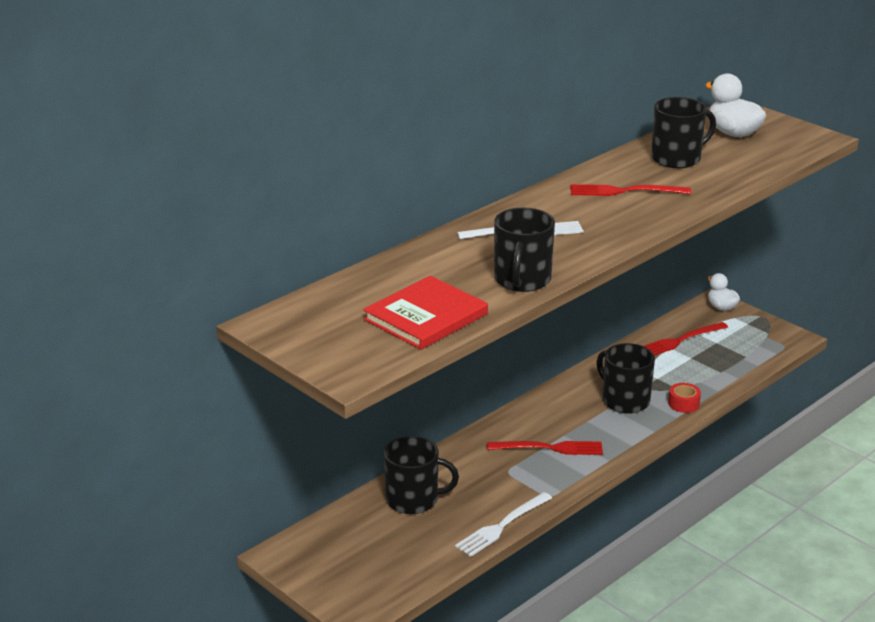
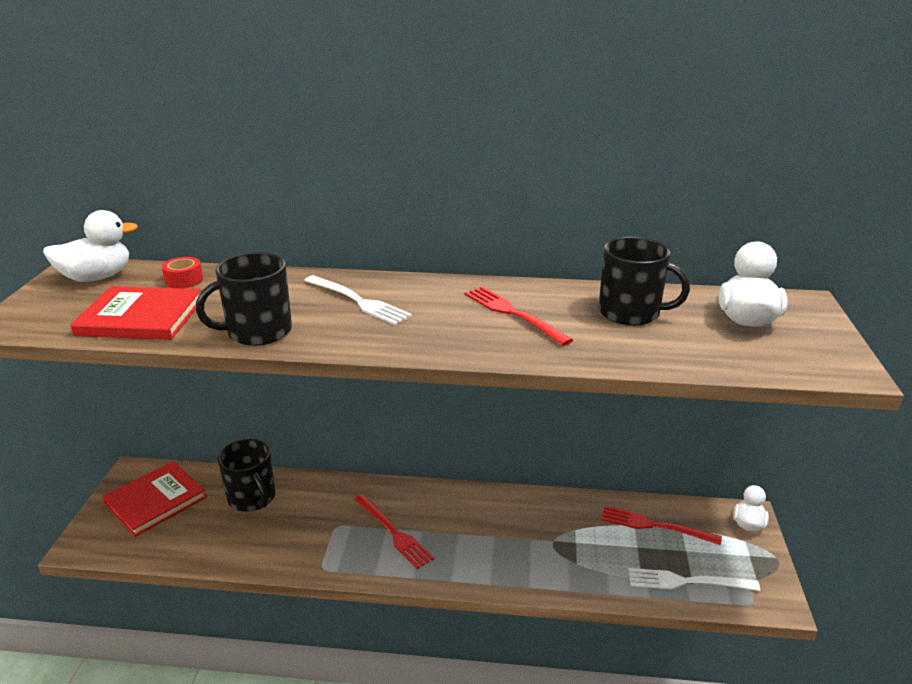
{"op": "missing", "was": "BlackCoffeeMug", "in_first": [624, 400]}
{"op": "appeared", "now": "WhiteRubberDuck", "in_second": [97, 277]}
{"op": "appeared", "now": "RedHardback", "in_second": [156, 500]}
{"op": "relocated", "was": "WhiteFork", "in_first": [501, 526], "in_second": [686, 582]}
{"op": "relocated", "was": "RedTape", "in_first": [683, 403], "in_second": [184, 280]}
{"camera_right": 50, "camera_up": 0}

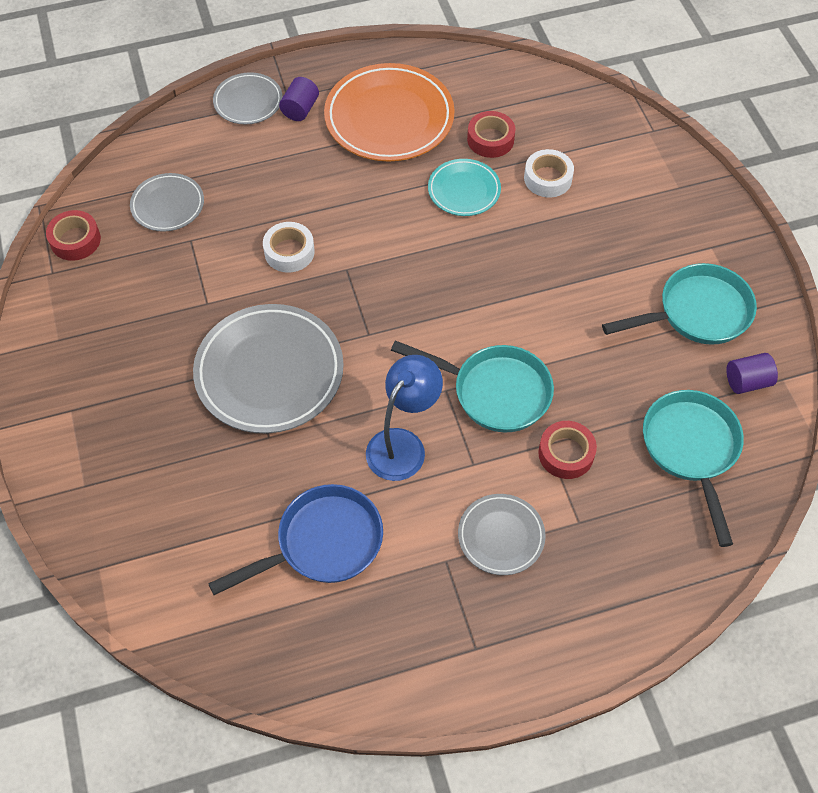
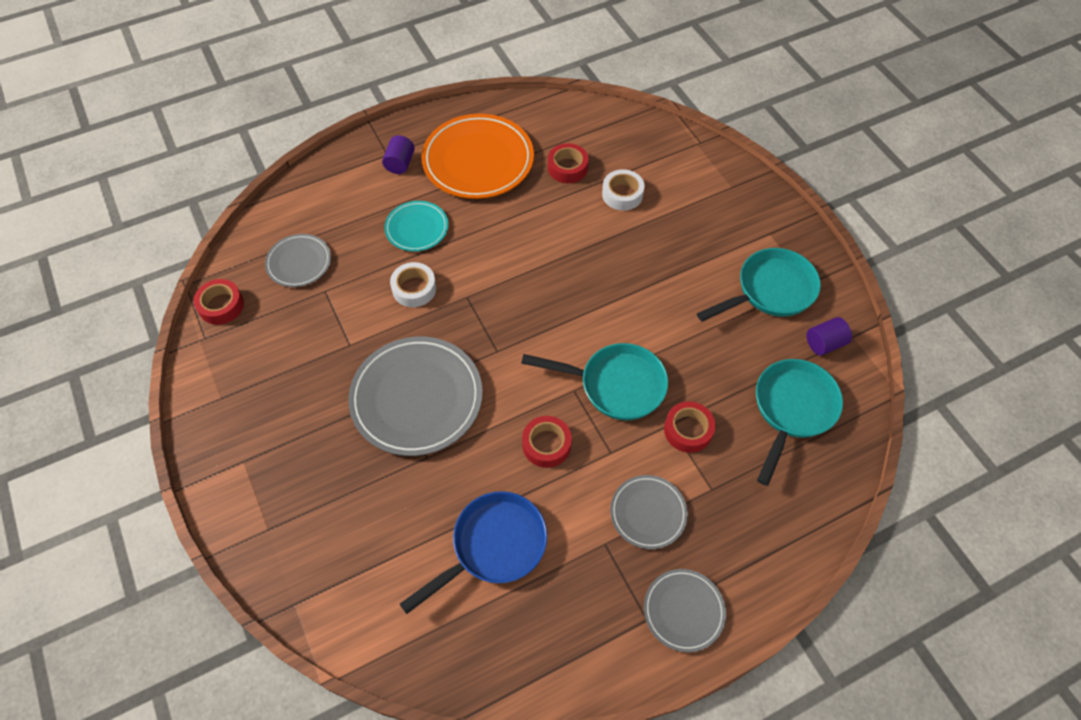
{"op": "relocated", "was": "AshGreyPlate", "in_first": [248, 101], "in_second": [683, 611]}
{"op": "relocated", "was": "TealPlate", "in_first": [464, 190], "in_second": [417, 228]}
{"op": "exchanged", "was": "BlueDeskLamp", "now": "RedTape", "in_first": [403, 444], "in_second": [546, 445]}
{"op": "spun", "was": "TealSkillet", "in_first": [691, 450], "in_second": [792, 410], "clockwise": 45}
{"camera_right": -10, "camera_up": 0}

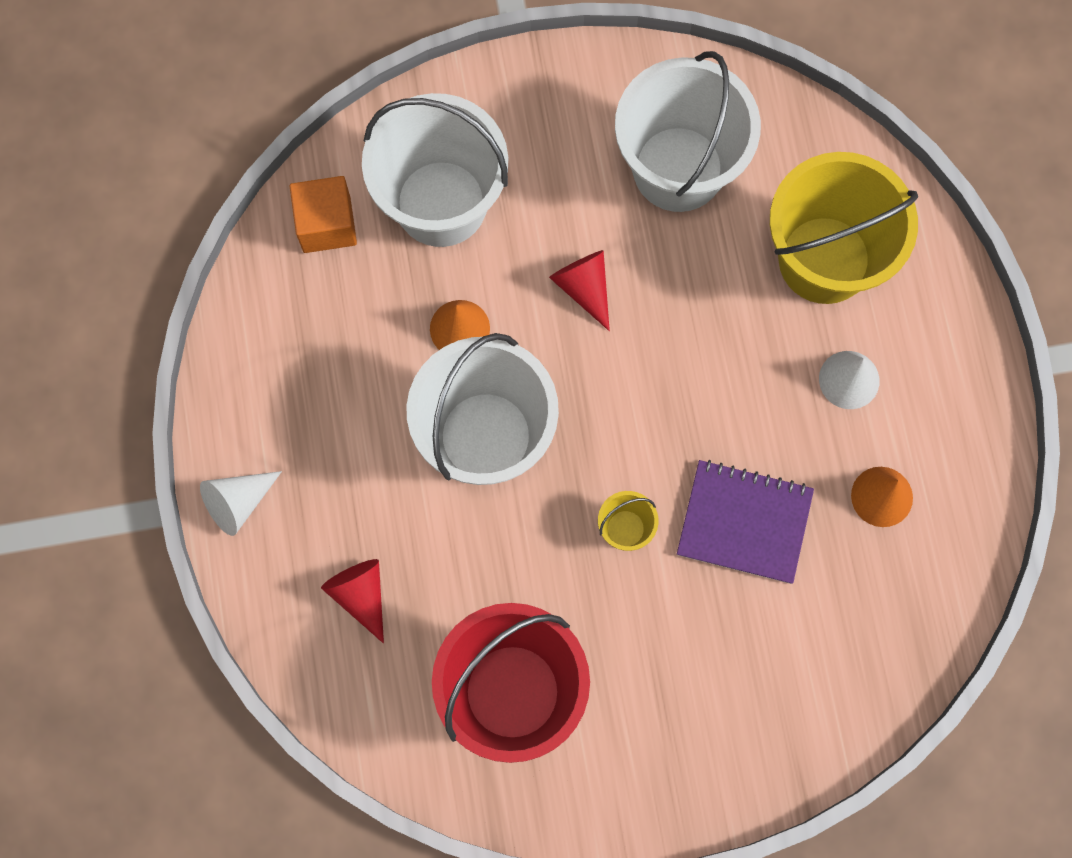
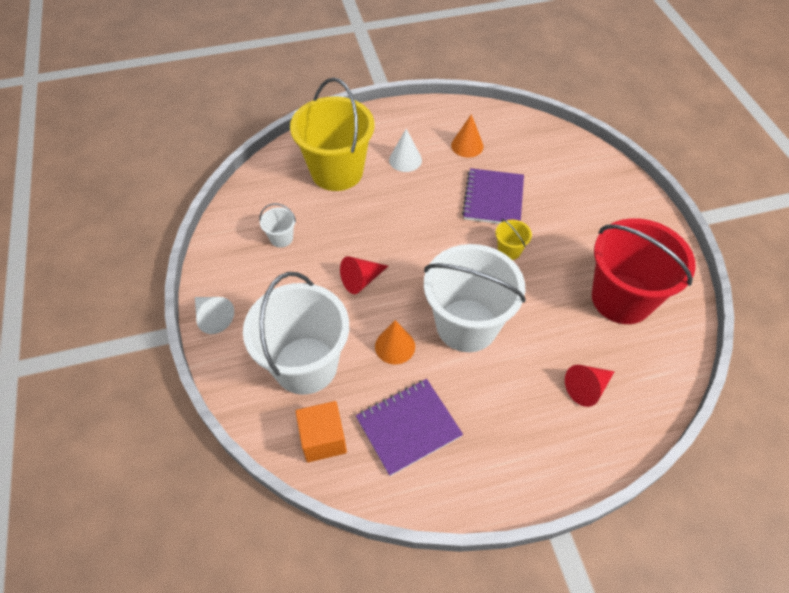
{"op": "appeared", "now": "PurpleNotebook", "in_second": [408, 427]}
{"op": "relocated", "was": "WhiteSolidCone", "in_first": [238, 503], "in_second": [213, 318]}
{"op": "size", "was": "WhiteBucket", "in_first": [678, 169], "in_second": [281, 238], "ratio": 0.41}
{"camera_right": -95, "camera_up": -20}

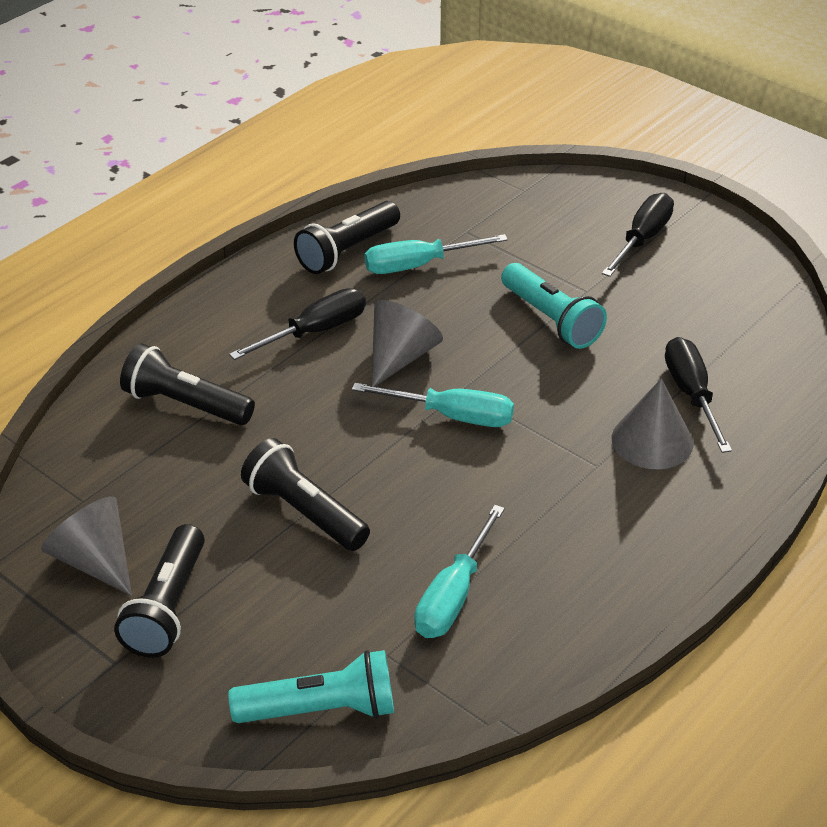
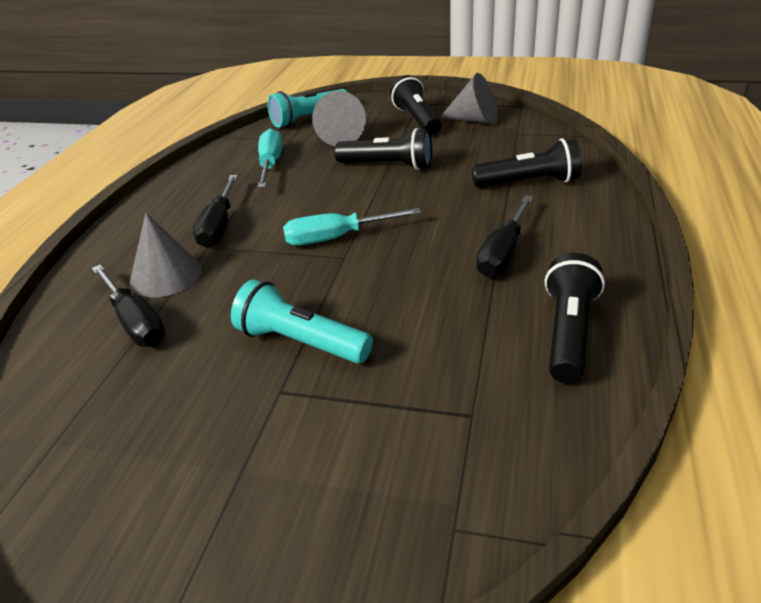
{"op": "missing", "was": "TealHandScrewdriver", "in_first": [418, 265]}
{"op": "relocated", "was": "AshGreySolidCone", "in_first": [400, 357], "in_second": [342, 137]}
{"op": "relocated", "was": "BlackHandScrewdriver", "in_first": [642, 239], "in_second": [219, 226]}
{"camera_right": 155, "camera_up": -5}

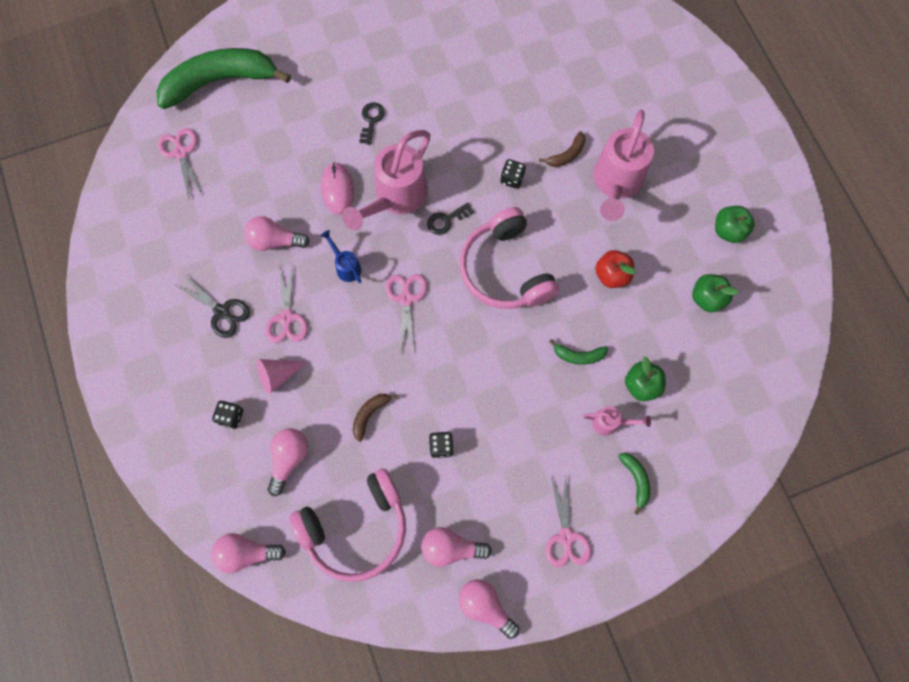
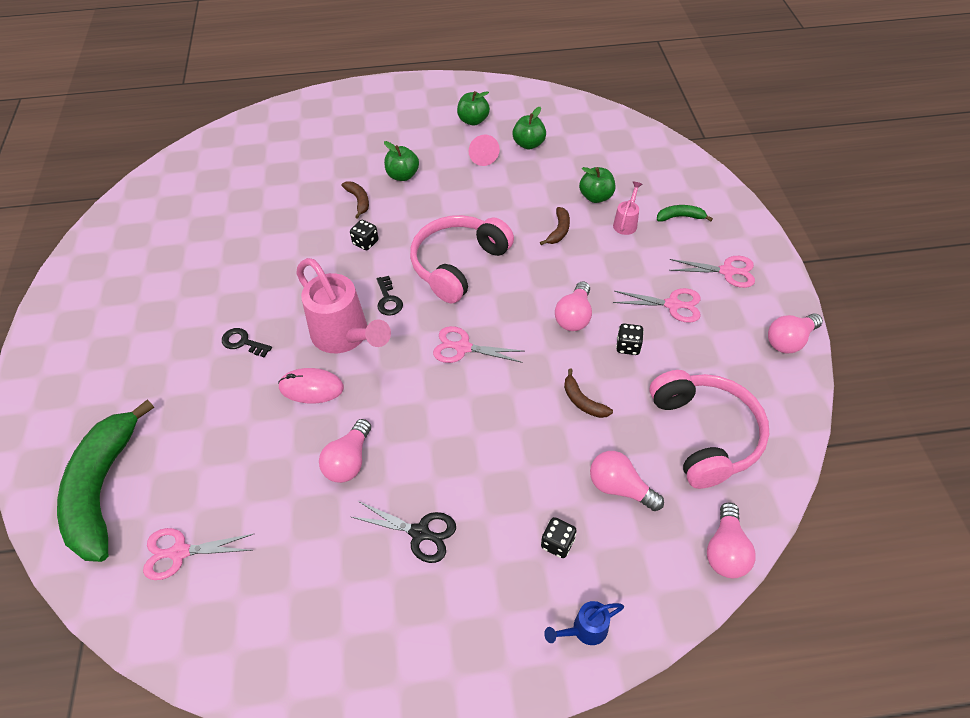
{"op": "missing", "was": "RedToyApple", "in_first": [612, 275]}
{"op": "relocated", "was": "RosePinkSolidCone", "in_first": [278, 375], "in_second": [482, 155]}
{"op": "relocated", "was": "RosePinkPairOfScissors", "in_first": [286, 318], "in_second": [673, 305]}
{"op": "relocated", "was": "BlueWateringPot", "in_first": [346, 266], "in_second": [584, 630]}
{"op": "relocated", "was": "RosePinkBulb", "in_first": [451, 548], "in_second": [574, 316]}
{"op": "exchanged", "was": "RosePinkWateringPot", "now": "GreenToyApple", "in_first": [615, 184], "in_second": [402, 175]}
{"op": "colour", "was": "GreenToyBanana", "now": "DarkBrownToyBanana", "in_first": [578, 355], "in_second": [559, 230]}
{"op": "spun", "was": "BlackPairOfScissors", "in_first": [222, 312], "in_second": [421, 533], "clockwise": 60}
{"op": "spun", "was": "RosePinkOverEarHeadphones", "in_first": [505, 270], "in_second": [458, 264], "clockwise": 135}
{"camera_right": -75, "camera_up": -20}

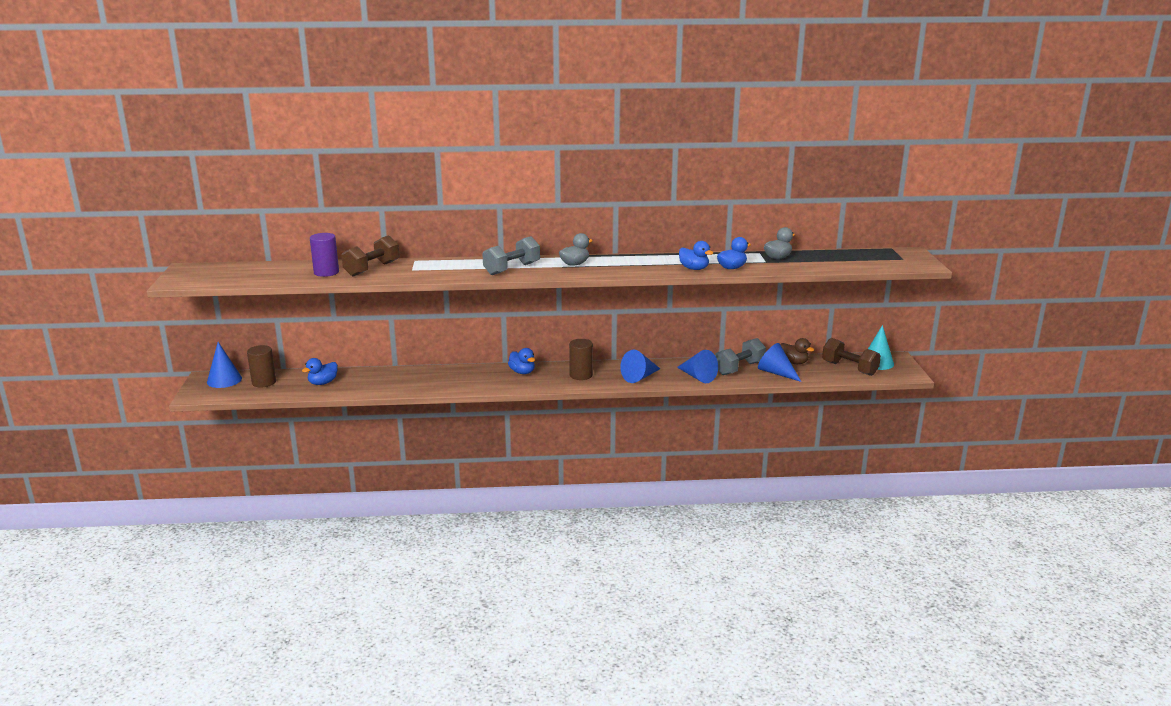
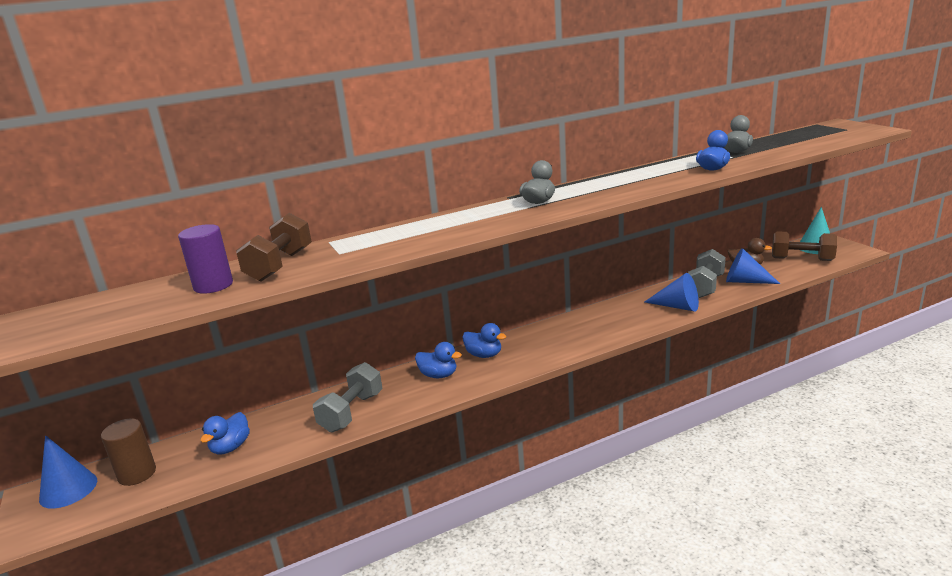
{"op": "missing", "was": "DarkBrownSolidCylinder", "in_first": [581, 375]}
{"op": "missing", "was": "BlueSolidCone", "in_first": [640, 377]}
{"op": "relocated", "was": "AshGreyDumbbell", "in_first": [512, 269], "in_second": [352, 412]}
{"op": "relocated", "was": "BlueRubberDuck", "in_first": [694, 268], "in_second": [438, 375]}
{"camera_right": -20, "camera_up": 0}

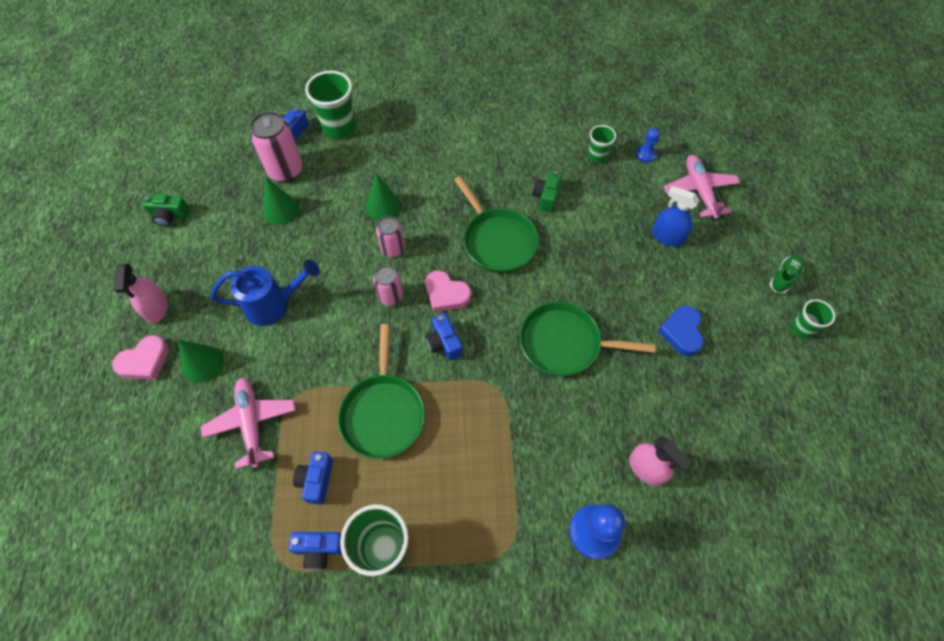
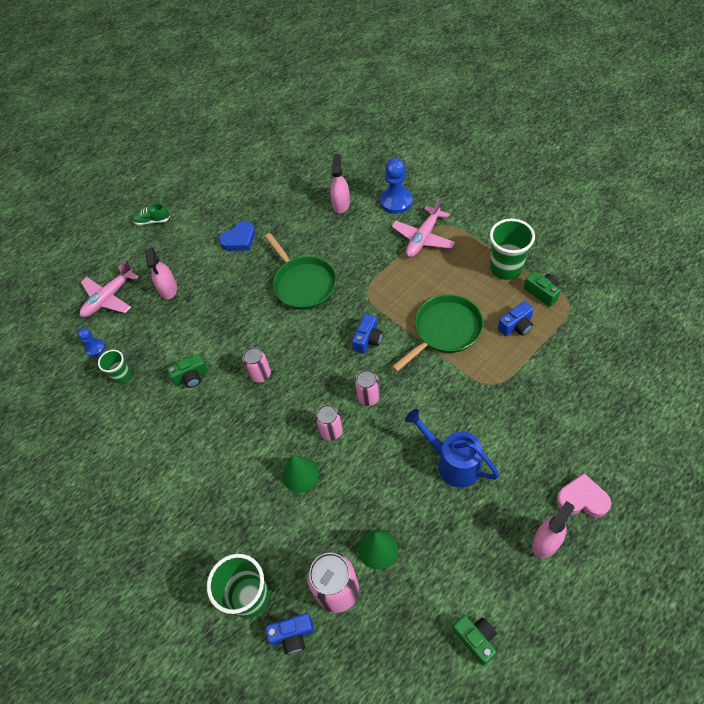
{"op": "missing", "was": "GreenSolidCone", "in_first": [203, 364]}
{"op": "missing", "was": "RosePinkLoveHeart", "in_first": [446, 294]}
{"op": "missing", "was": "GreenTumbler", "in_first": [801, 329]}
{"op": "relocated", "was": "RosePinkAeroplane", "in_first": [252, 423], "in_second": [423, 238]}
{"op": "exchanged", "was": "GreenSkillet", "now": "RosePinkTin", "in_first": [497, 241], "in_second": [260, 374]}
{"op": "colour", "was": "BlueCompactCamera", "now": "GreenCompactCamera", "in_first": [319, 549], "in_second": [542, 293]}
{"op": "colour", "was": "BlueSprayer", "now": "RosePinkSprayer", "in_first": [667, 237], "in_second": [168, 289]}
{"camera_right": -125, "camera_up": -5}

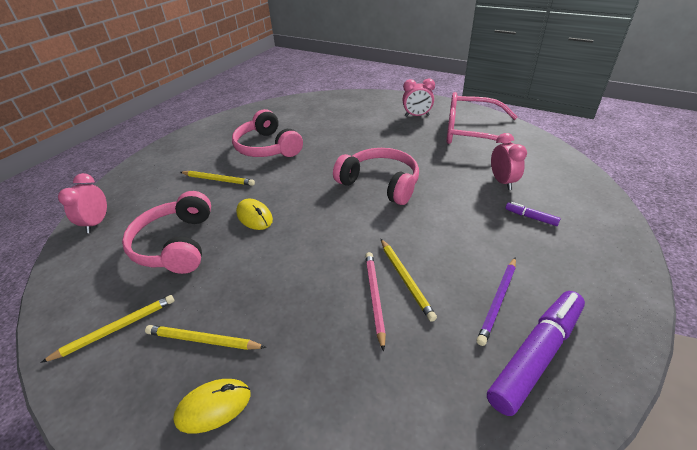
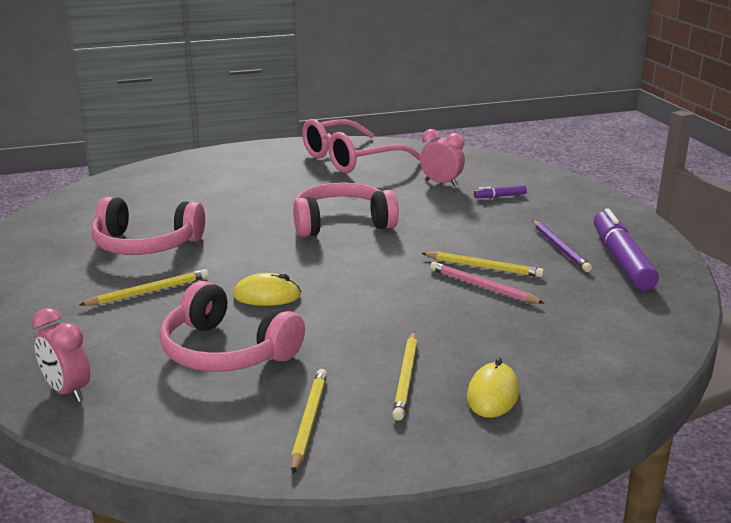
{"op": "missing", "was": "RosePinkBedsideClock", "in_first": [417, 116]}
{"op": "spun", "was": "YellowWoodenPencil", "in_first": [203, 340], "in_second": [406, 377], "clockwise": -45}
{"camera_right": -50, "camera_up": -15}

